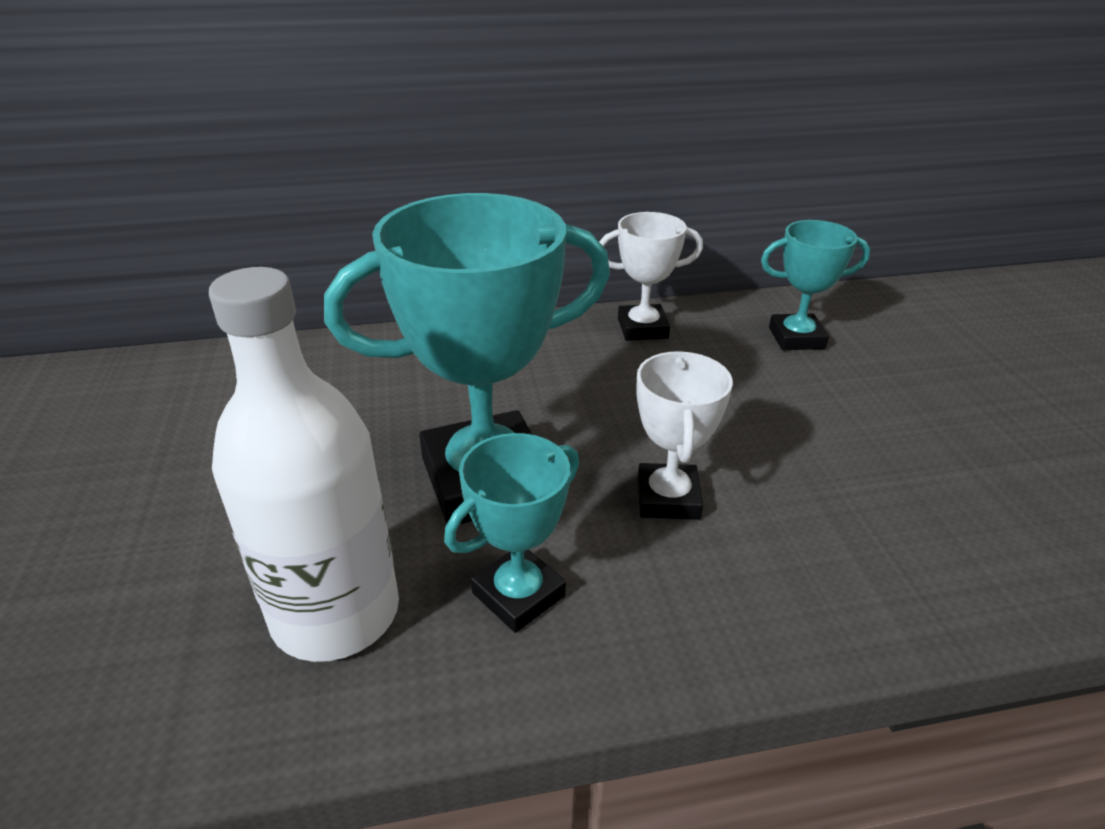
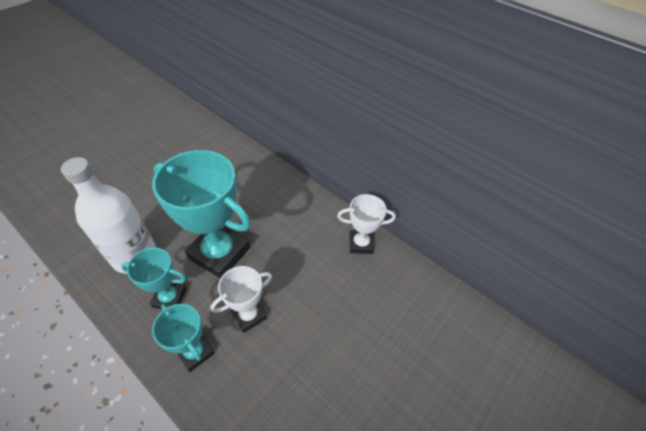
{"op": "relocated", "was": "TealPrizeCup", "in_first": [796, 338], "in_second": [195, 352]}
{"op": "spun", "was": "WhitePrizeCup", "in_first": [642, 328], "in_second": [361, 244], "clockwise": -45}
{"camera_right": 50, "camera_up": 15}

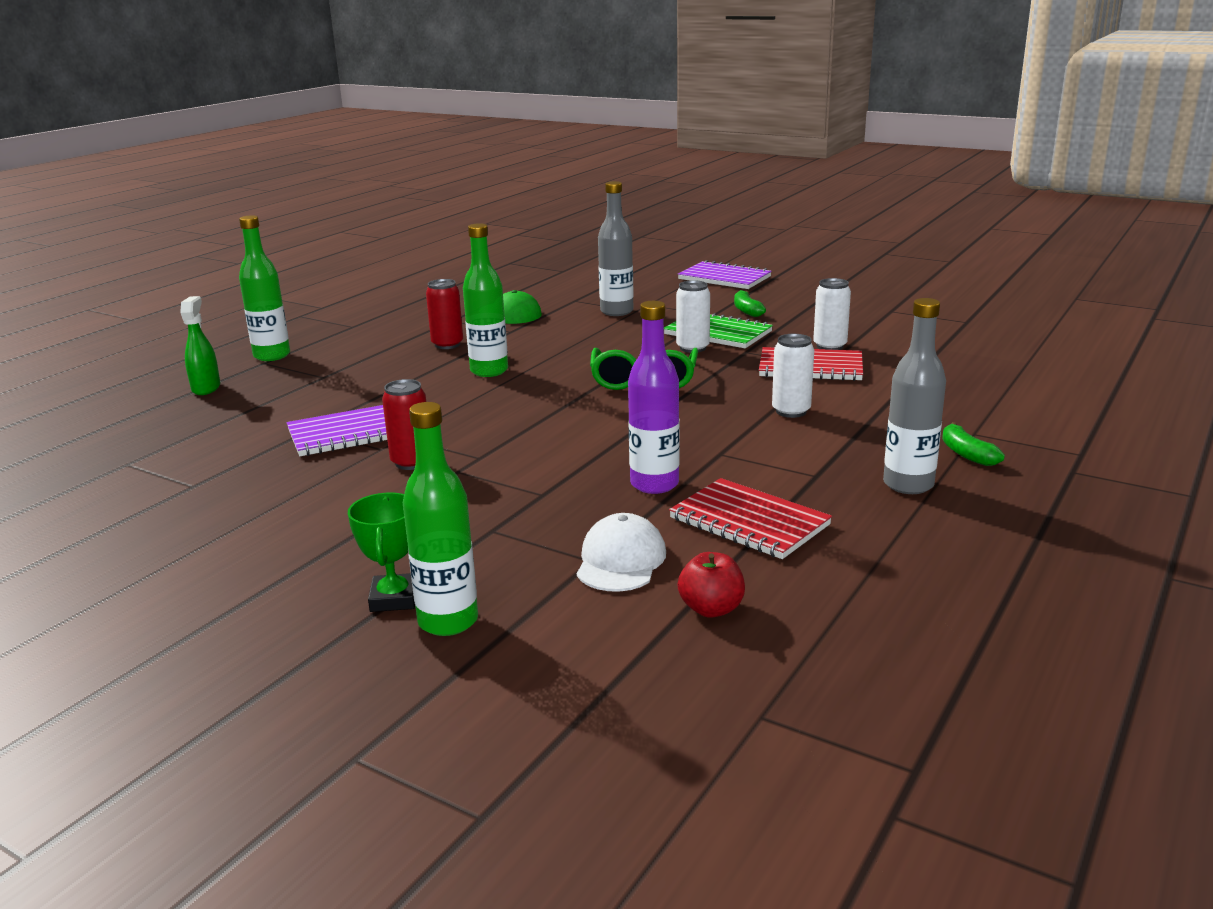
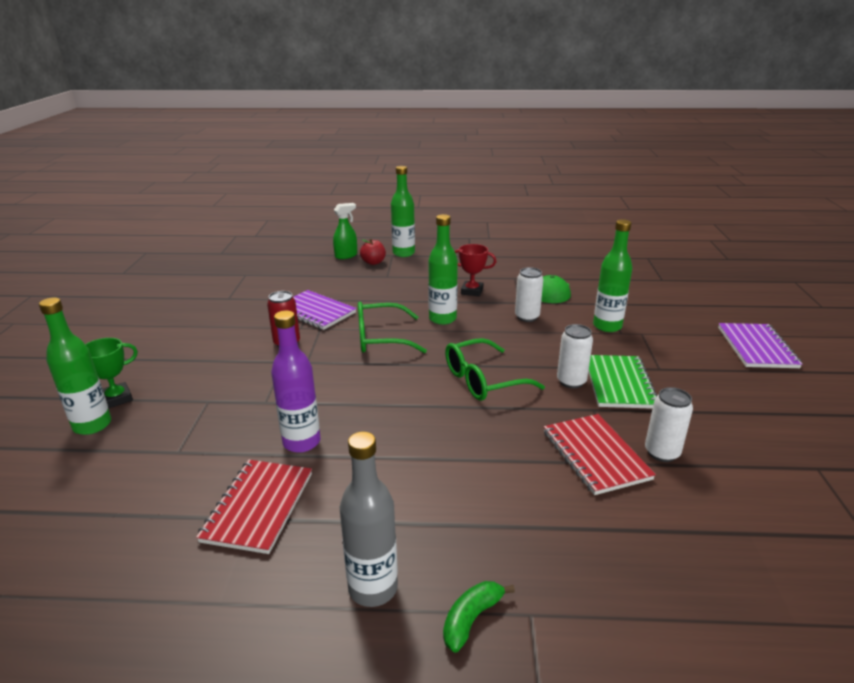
{"op": "missing", "was": "WhiteBaseballCap", "in_first": [620, 560]}
{"op": "missing", "was": "GreenToyBanana", "in_first": [747, 310]}
{"op": "appeared", "now": "GreenSpectacles", "in_second": [380, 338]}
{"op": "relocated", "was": "RedToyApple", "in_first": [711, 609], "in_second": [373, 262]}
{"op": "relocated", "was": "WhiteTin", "in_first": [791, 411], "in_second": [527, 317]}
{"op": "exchanged", "was": "RedTin", "now": "RedPrizeCup", "in_first": [447, 345], "in_second": [472, 291]}
{"op": "colour", "was": "AshGreyDrinkBottle", "now": "GreenDrinkBottle", "in_first": [616, 311], "in_second": [607, 326]}
{"camera_right": 60, "camera_up": 5}

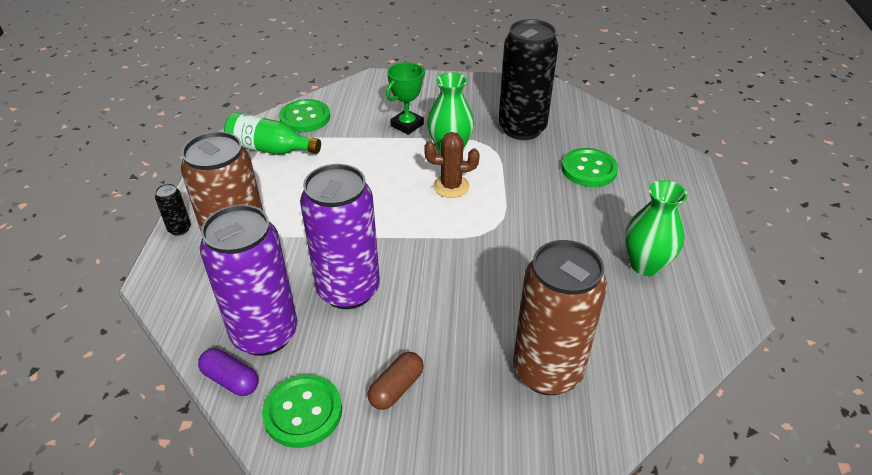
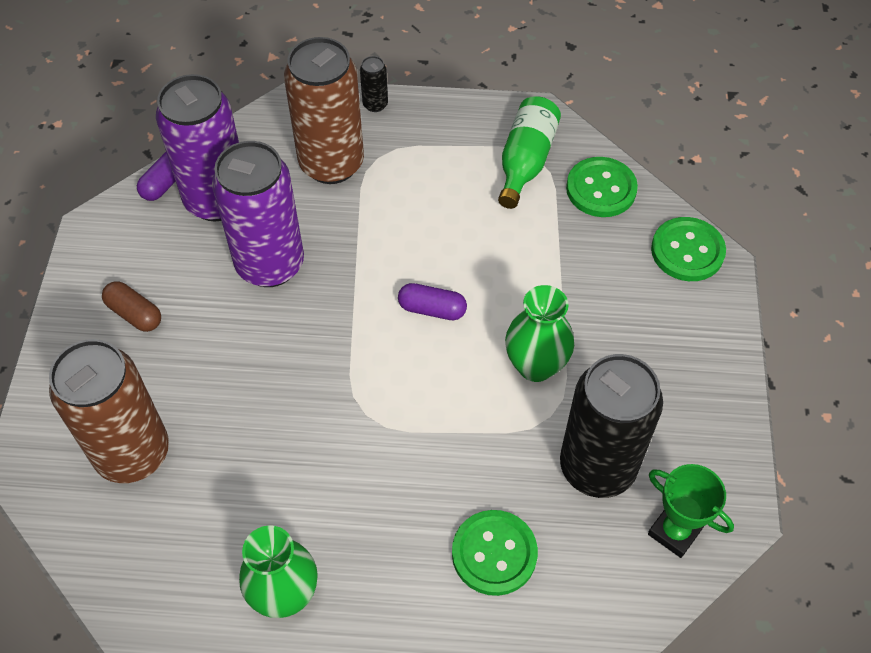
{"op": "missing", "was": "DarkBrownCactus", "in_first": [451, 186]}
{"op": "appeared", "now": "PurpleCapsule", "in_second": [432, 309]}
{"op": "relocated", "was": "GreenSewingButton", "in_first": [303, 412], "in_second": [687, 251]}
{"op": "relocated", "was": "GreenPrizeCup", "in_first": [407, 125], "in_second": [674, 531]}
{"camera_right": 90, "camera_up": 15}

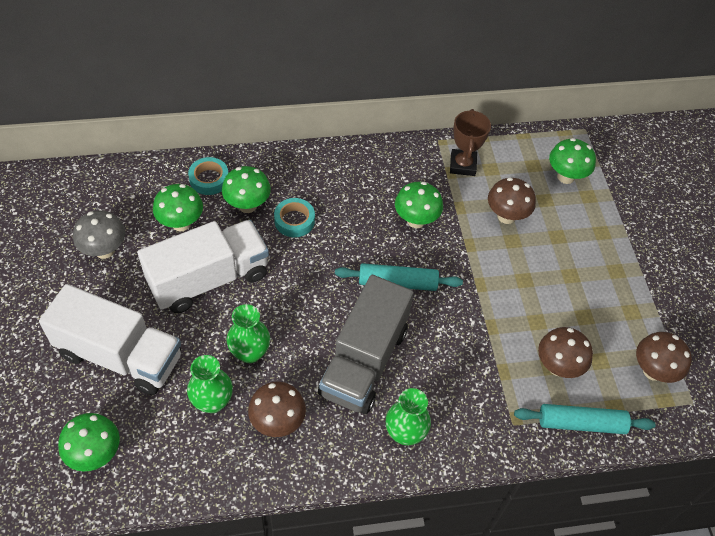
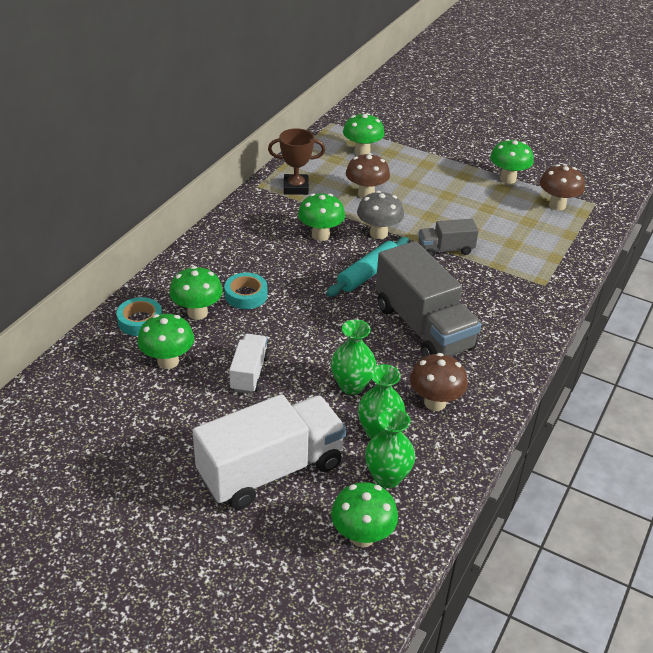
{"op": "missing", "was": "TealPastryRoller", "in_first": [581, 423]}
{"op": "missing", "was": "DarkBrownFungus", "in_first": [558, 366]}
{"op": "appeared", "now": "AshGreyTruck", "in_second": [445, 249]}
{"op": "appeared", "now": "GreenFungus", "in_second": [508, 179]}
{"op": "relocated", "was": "AshGreyFungus", "in_first": [104, 250], "in_second": [378, 233]}
{"op": "relocated", "was": "GreenFlowerVase", "in_first": [405, 433], "in_second": [387, 477]}
{"op": "spun", "was": "DarkBrownPrizeCup", "in_first": [462, 165], "in_second": [296, 188], "clockwise": -45}
{"op": "size", "was": "WhiteTruck", "in_first": [209, 279], "in_second": [249, 373], "ratio": 0.51}
{"camera_right": -50, "camera_up": -15}

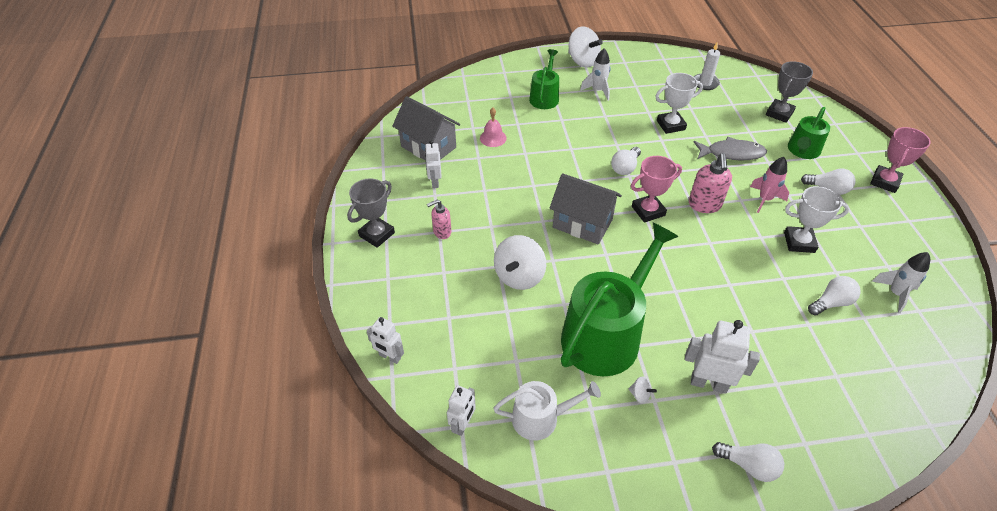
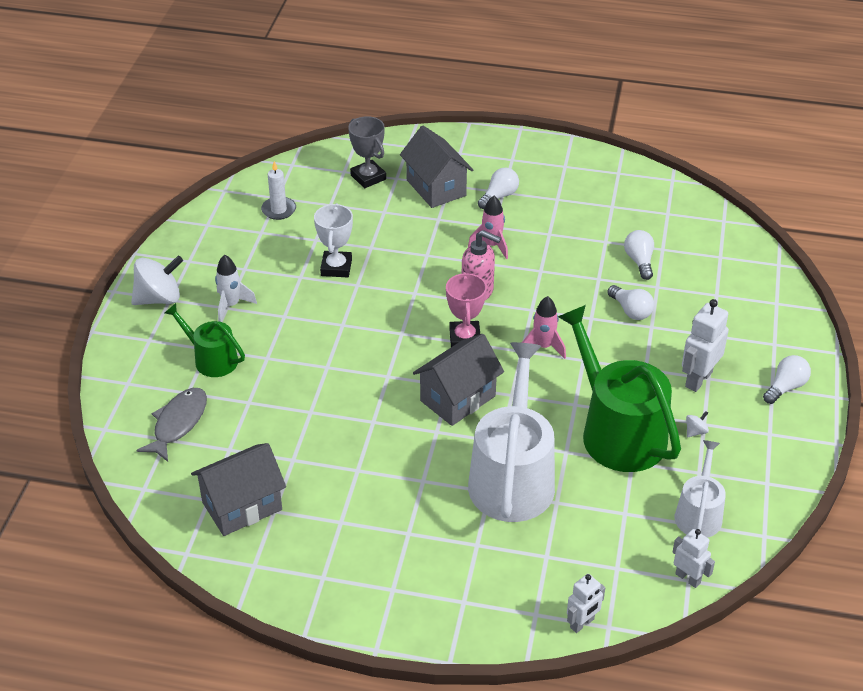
{"op": "missing", "was": "AshGreyPrizeCup", "in_first": [377, 234]}
{"op": "missing", "was": "WhiteRobot", "in_first": [435, 182]}
{"op": "missing", "was": "RosePinkSoapPump", "in_first": [442, 232]}
{"op": "missing", "was": "RosePinkBell", "in_first": [493, 138]}
{"op": "missing", "was": "WhitePrizeCup", "in_first": [799, 242]}
{"op": "missing", "was": "RosePinkPrizeCup", "in_first": [884, 182]}
{"op": "missing", "was": "WhiteRocket", "in_first": [895, 294]}
{"op": "appeared", "now": "RosePinkRocket", "in_second": [543, 347]}
{"op": "relocated", "was": "WhiteBulb", "in_first": [625, 167], "in_second": [631, 311]}
{"op": "relocated", "was": "AshGreyFishFigure", "in_first": [732, 153], "in_second": [178, 423]}
{"op": "exchanged", "was": "WhiteToyTop", "now": "WhiteWateringPot", "in_first": [519, 276], "in_second": [512, 477]}
{"op": "exchanged", "was": "GreenWateringPot", "now": "AshGreyCottage", "in_first": [802, 151], "in_second": [436, 188]}
{"camera_right": -70, "camera_up": -5}

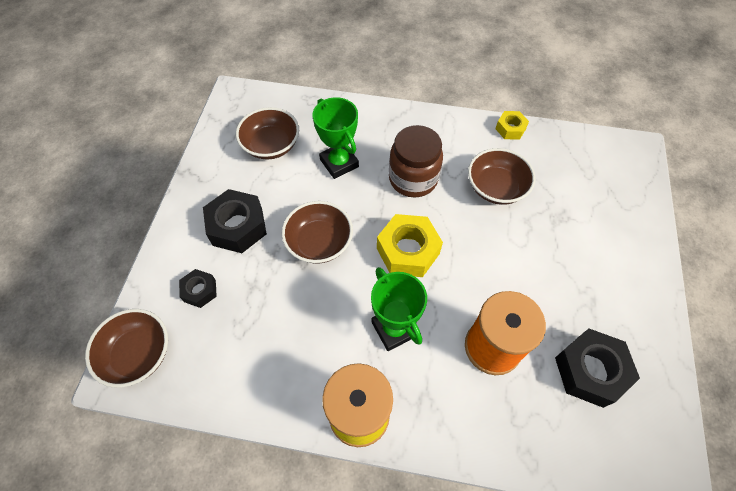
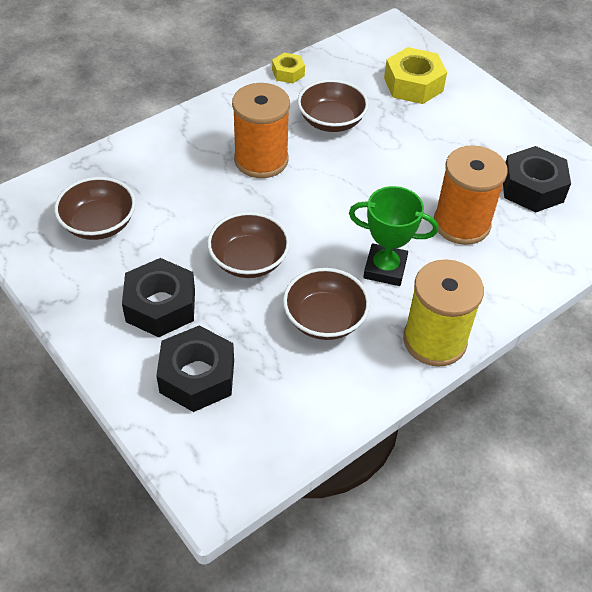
{"op": "missing", "was": "GreenPrizeCup", "in_first": [339, 163]}
{"op": "relocated", "was": "DarkBrownServingBowl", "in_first": [138, 354], "in_second": [324, 319]}
{"op": "relocated", "was": "YellowHexNut", "in_first": [408, 251], "in_second": [413, 84]}
{"op": "exchanged", "was": "DarkBrownJar", "now": "BrightOrangeBobbin", "in_first": [413, 179], "in_second": [261, 160]}
{"op": "size", "was": "BlackHexNut", "in_first": [200, 291], "in_second": [197, 376], "ratio": 1.8}
{"camera_right": -50, "camera_up": -10}

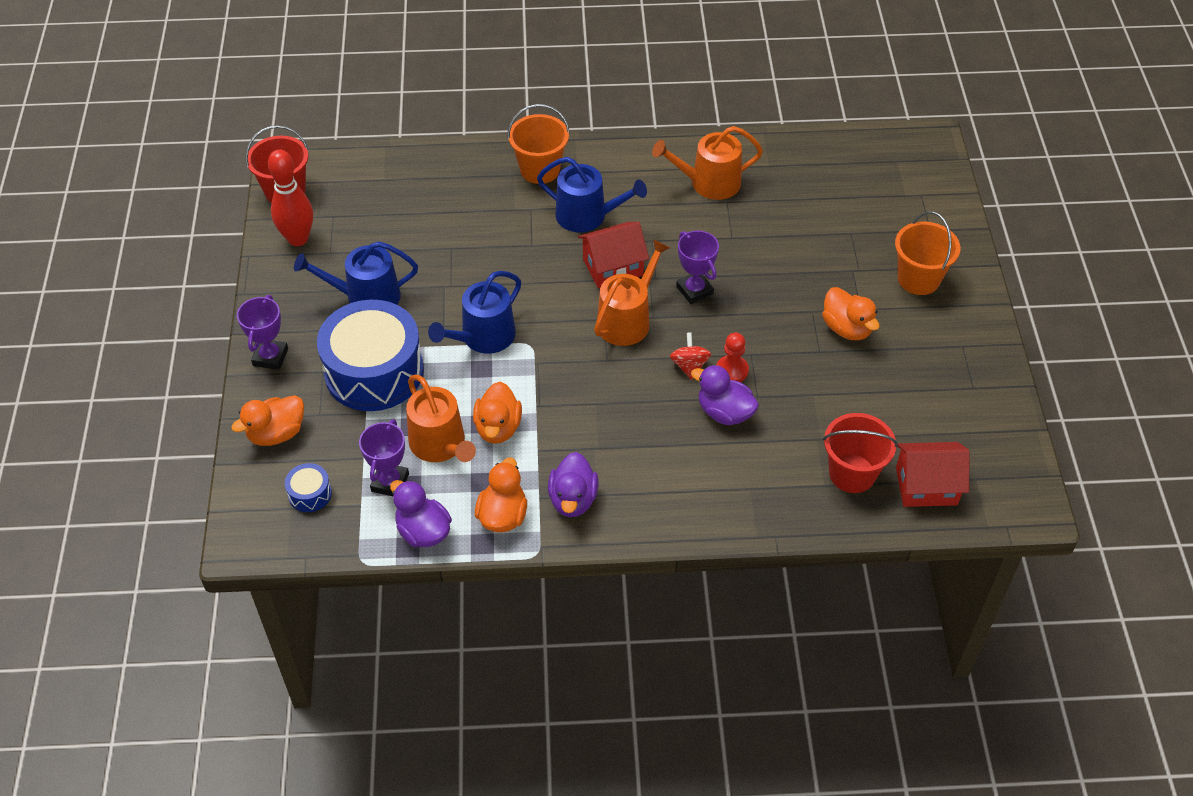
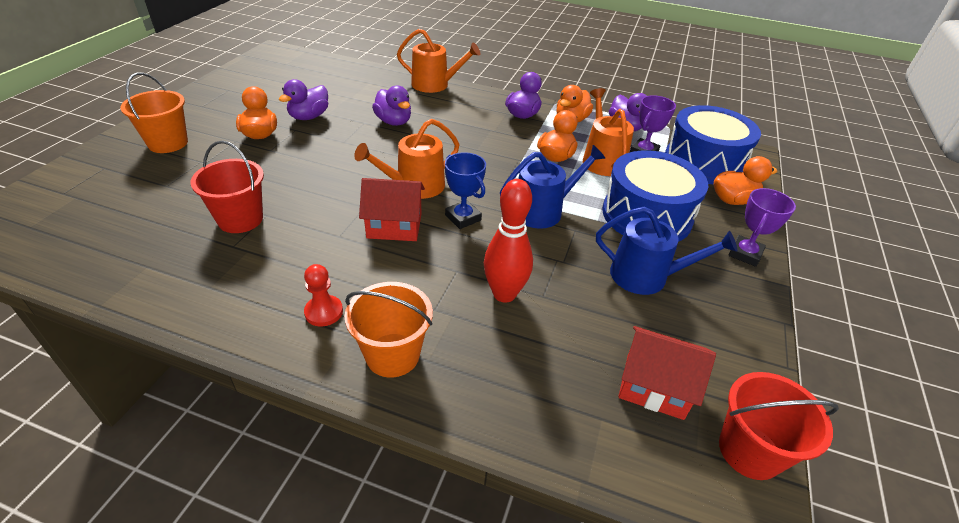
{"op": "missing", "was": "BlueWateringPot", "in_first": [587, 216]}
{"op": "missing", "was": "RedToyTop", "in_first": [689, 366]}
{"op": "missing", "was": "PurplePrizeCup", "in_first": [694, 290]}
{"op": "appeared", "now": "PurpleRubberDuck", "in_second": [309, 117]}
{"op": "appeared", "now": "BluePrizeCup", "in_second": [463, 218]}
{"op": "relocated", "was": "RedSkittle", "in_first": [298, 239], "in_second": [504, 294]}
{"op": "relocated", "was": "BrightOrangeWateringPot", "in_first": [709, 183], "in_second": [435, 85]}
{"op": "relocated", "was": "RedGamePawn", "in_first": [732, 370], "in_second": [324, 312]}
{"op": "relocated", "was": "RedBucket", "in_first": [852, 473], "in_second": [240, 219]}
{"op": "relocated", "was": "RedCottage", "in_first": [926, 486], "in_second": [654, 386]}
{"op": "size", "was": "BlueSnareDrum", "in_first": [310, 494], "in_second": [703, 162], "ratio": 2.43}
{"camera_right": -160, "camera_up": -10}

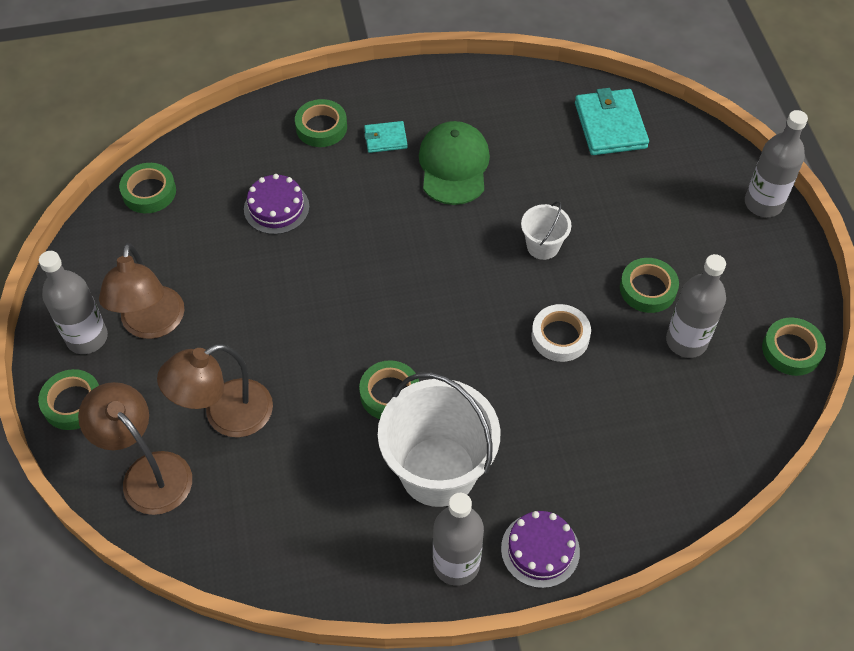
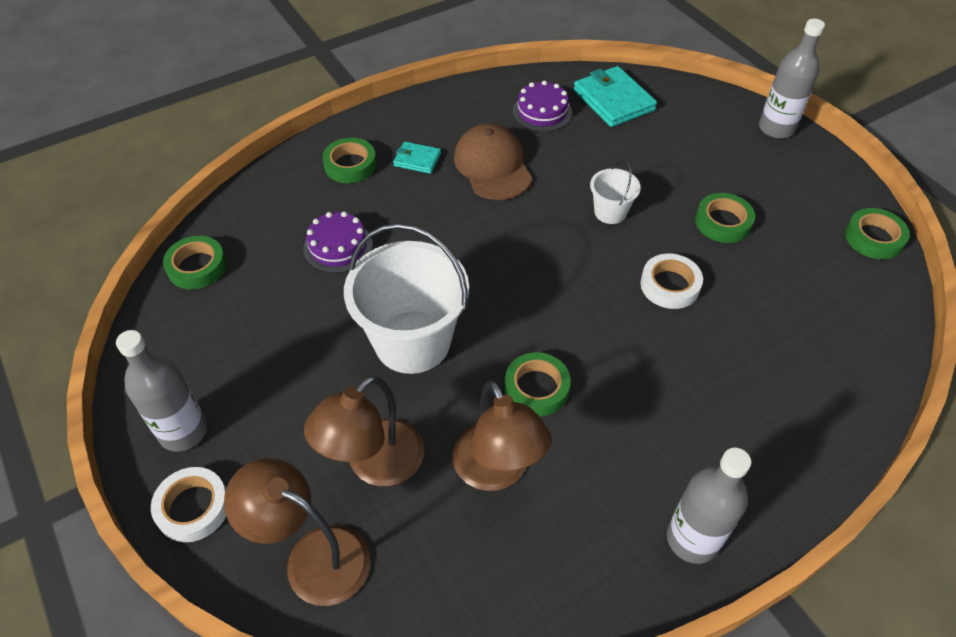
{"op": "missing", "was": "AshGreyDrinkBottle", "in_first": [686, 341]}
{"op": "relocated", "was": "DarkBrownDeskLamp", "in_first": [151, 325], "in_second": [497, 471]}
{"op": "relocated", "was": "WhiteBucket", "in_first": [438, 471], "in_second": [412, 341]}
{"op": "relocated", "was": "PurpleGateau", "in_first": [540, 550], "in_second": [542, 112]}
{"op": "colour", "was": "GreenTape", "now": "WhiteTape", "in_first": [73, 403], "in_second": [193, 507]}
{"op": "colour", "was": "GreenBaseballCap", "now": "DarkBrownBaseballCap", "in_first": [454, 165], "in_second": [492, 166]}
{"op": "spun", "was": "TealBillfold", "in_first": [385, 139], "in_second": [417, 160], "clockwise": 45}
{"camera_right": -20, "camera_up": -5}

